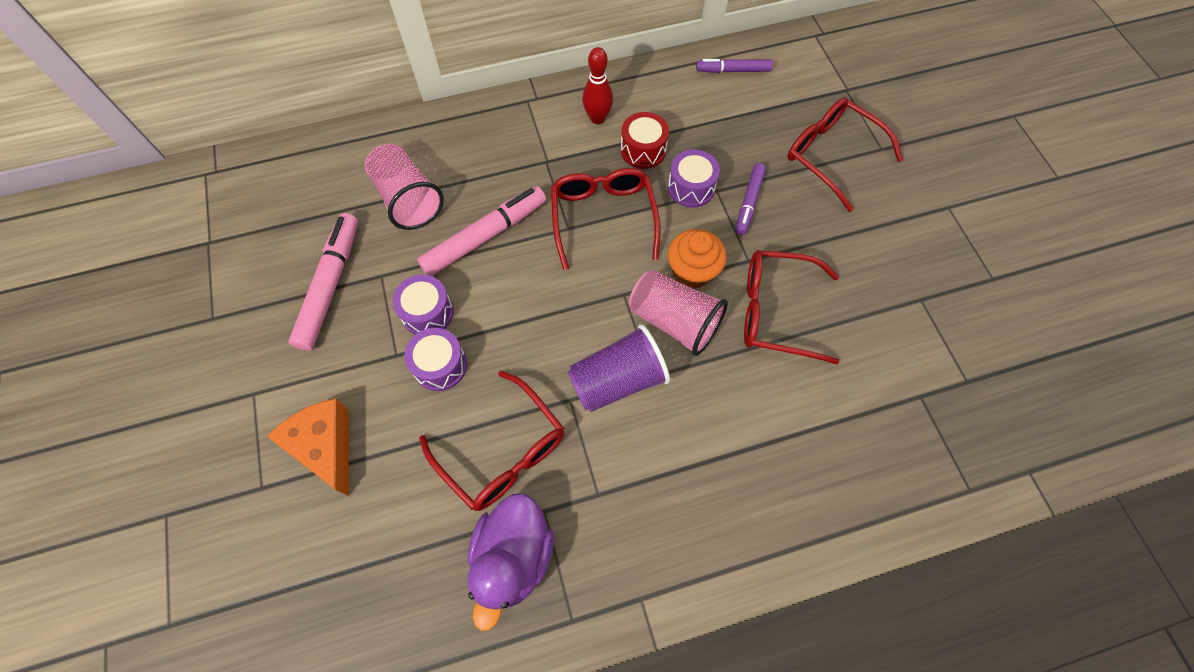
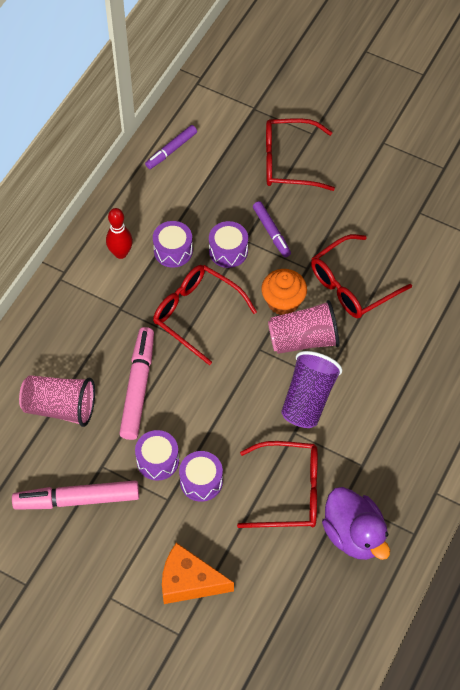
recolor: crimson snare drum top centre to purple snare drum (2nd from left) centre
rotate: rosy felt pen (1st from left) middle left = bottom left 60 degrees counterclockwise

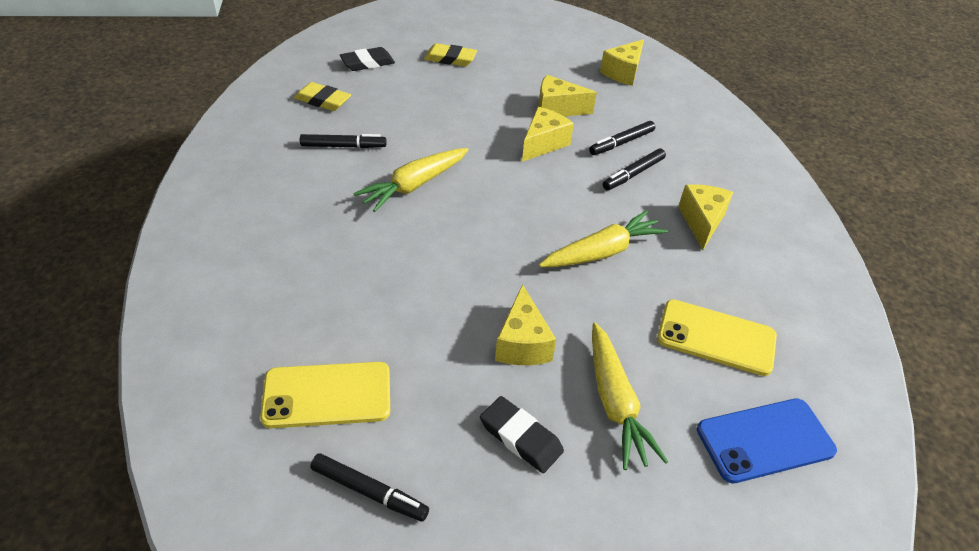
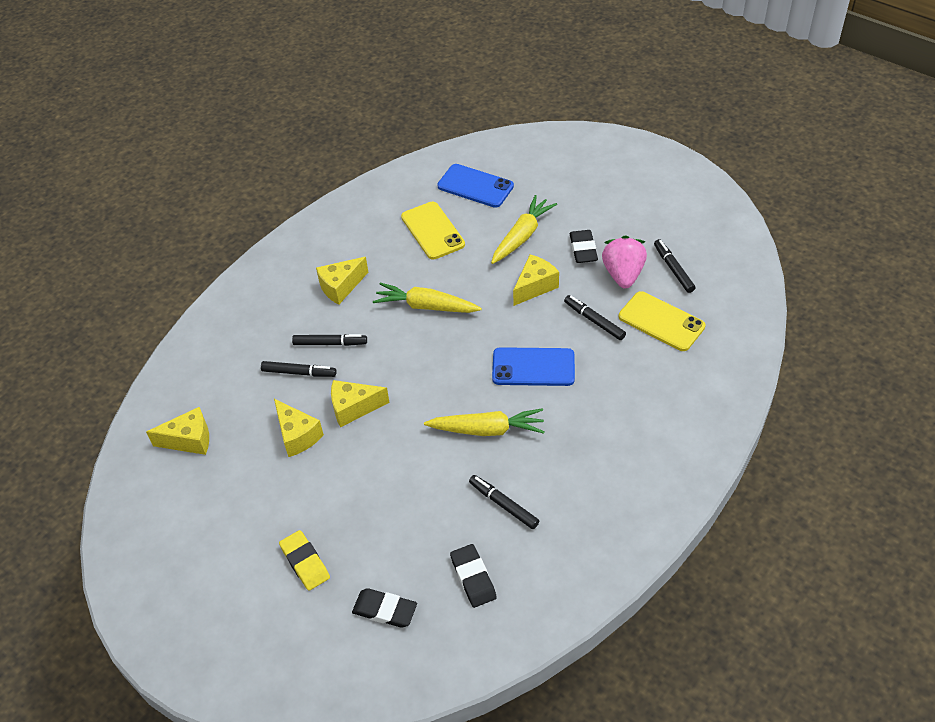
insert: rosy strawberry middle right; ebony felt pen (4th from left) centre; royal blue phone (2nd from left) centre
recolor: bright yellow pencil eraser (1st from left) top left to ebony pencil eraser (2nd from left) bottom centre

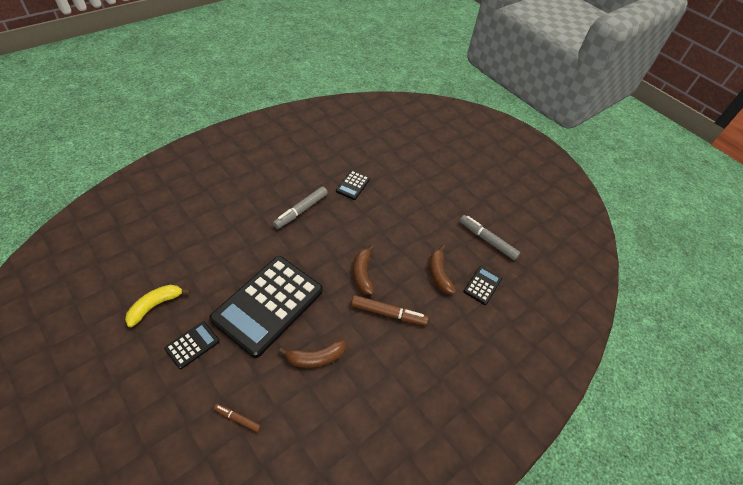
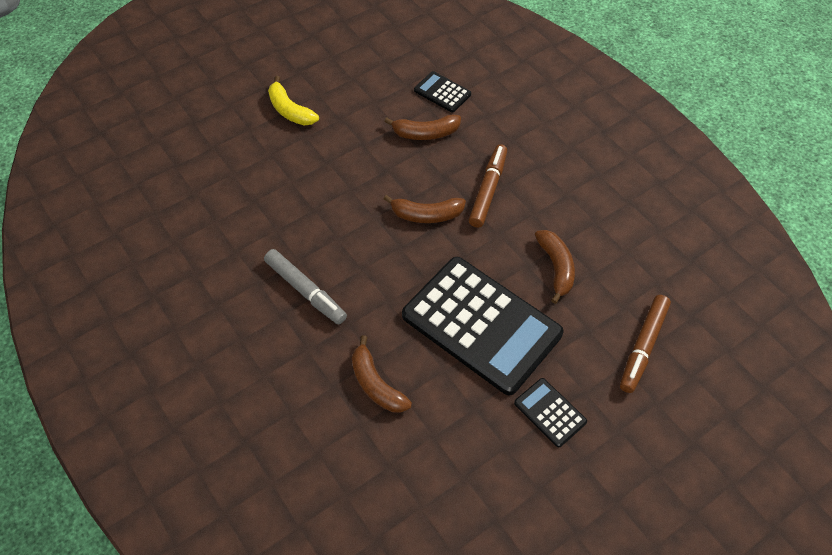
delete: ebony adding machine (3rd from left) centre; ash-grey felt pen (2nd from left) centre
insert: russet banana (1st from left) bottom centre
move: bright yellow banana middle left to top centre
resize: russet felt pen (1st from left in the first image) bottom left = middle right x1.80

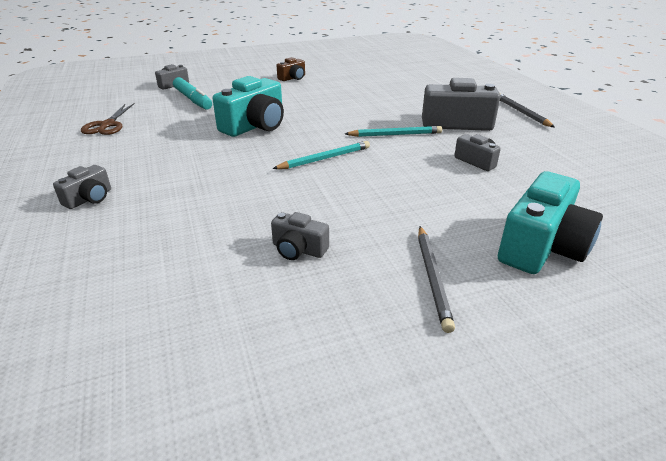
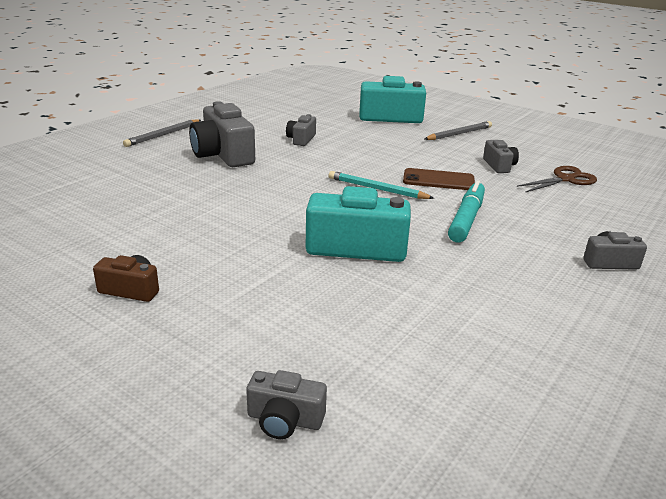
delete: teal pencil (2nd from left) top centre
insert: russet phone centre
move: teal felt pen top left to middle right; russet scissors top left to middle right

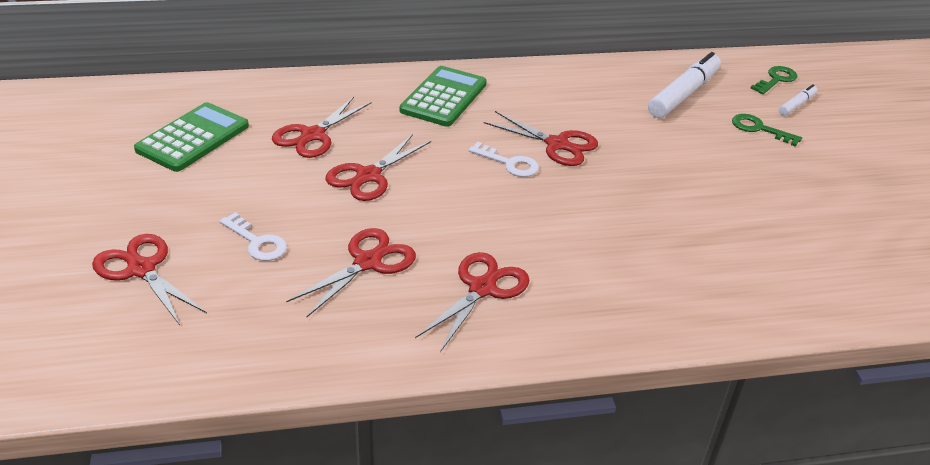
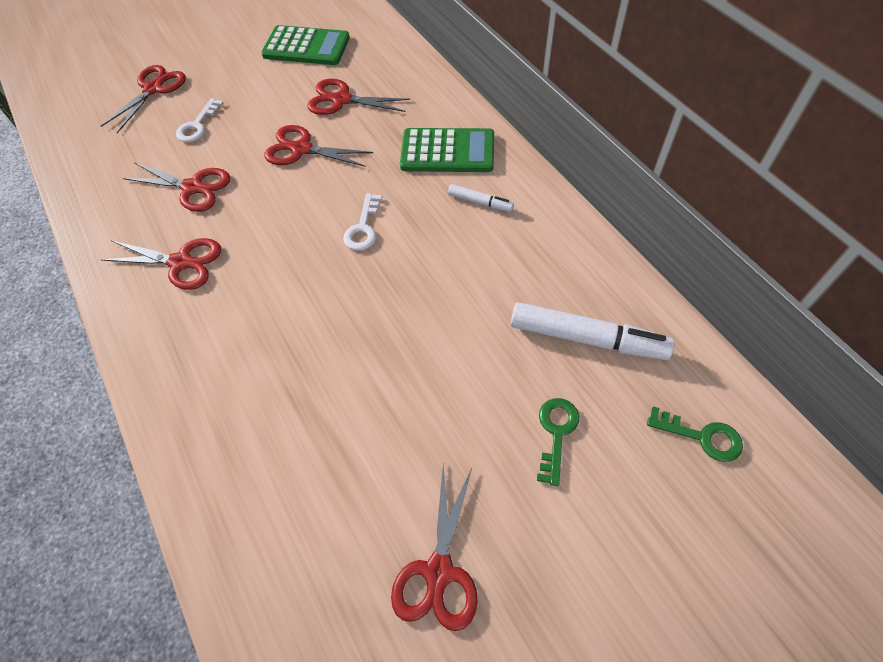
move: snow-white felt pen (2nd from left in the first image) top right to snow-white felt pen (1st from left) top centre; crimson scissors (6th from left) top centre to bottom centre

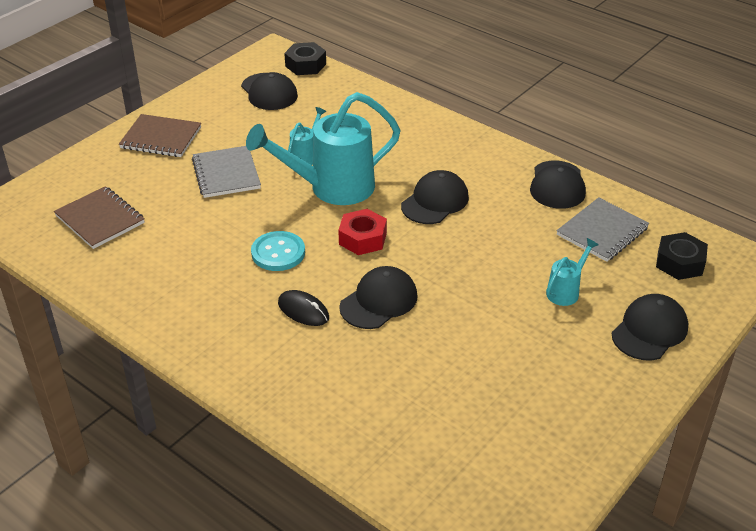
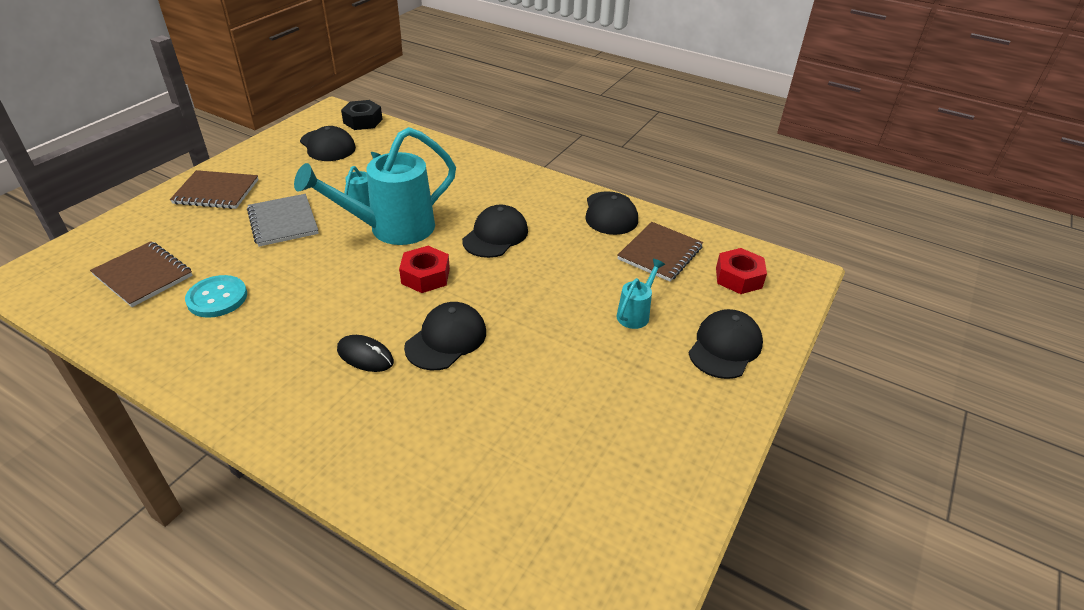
move: teal sewing button centre to middle left
recolor: ash-grey notebook (2nd from left) middle right to russet notebook (3rd from left) centre; ebony nut (2nd from left) middle right to crimson nut (2nd from left) middle right

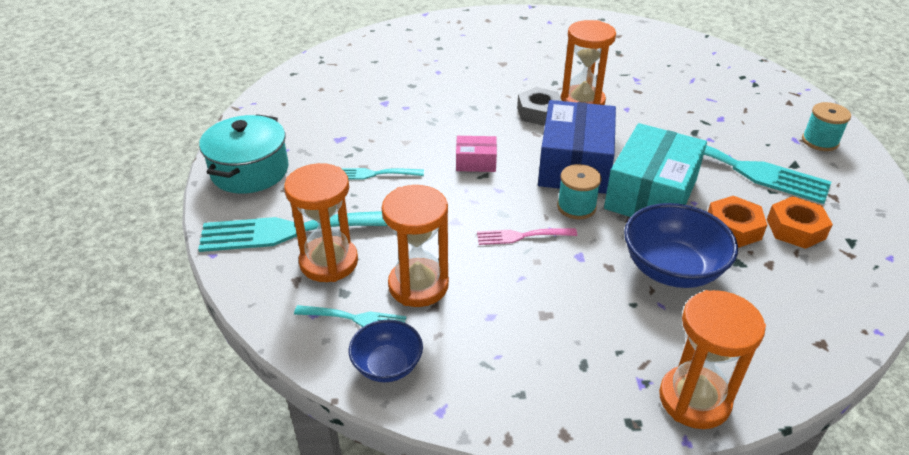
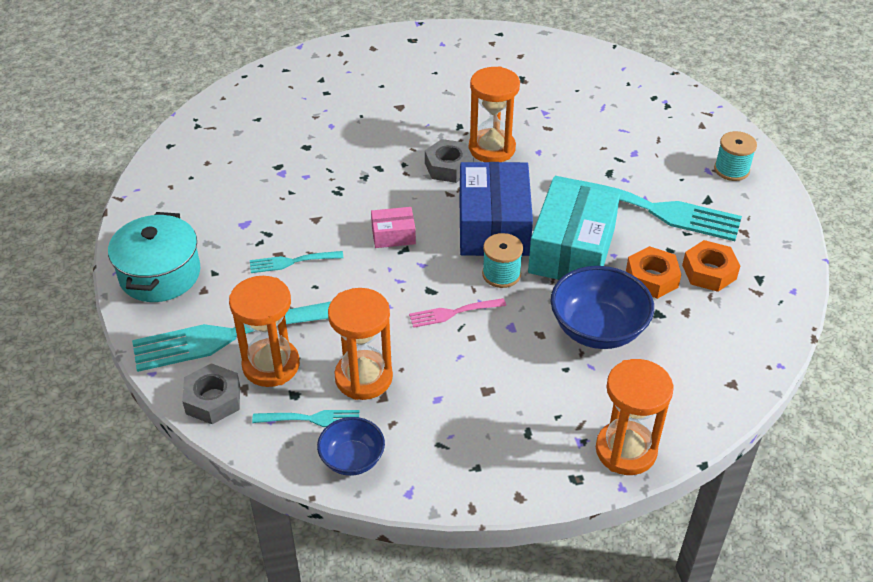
insert: ash-grey nut (1st from left) bottom left

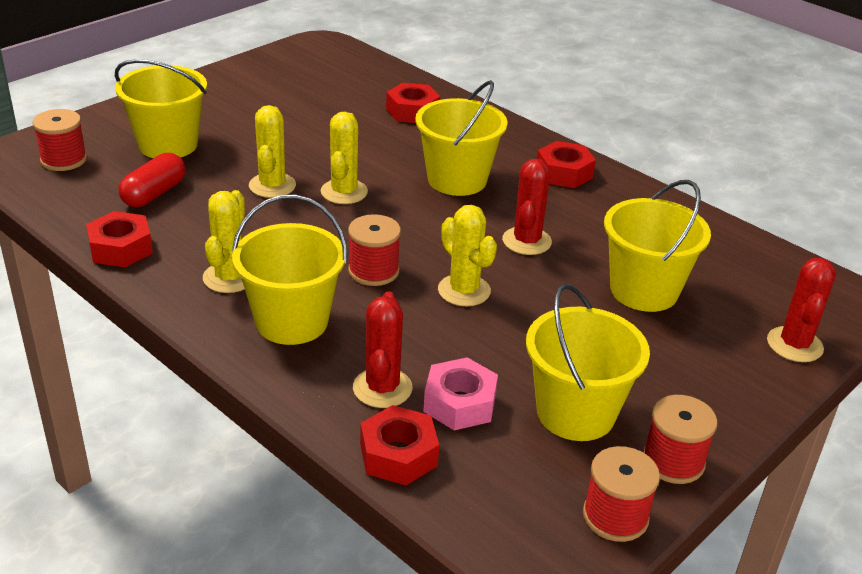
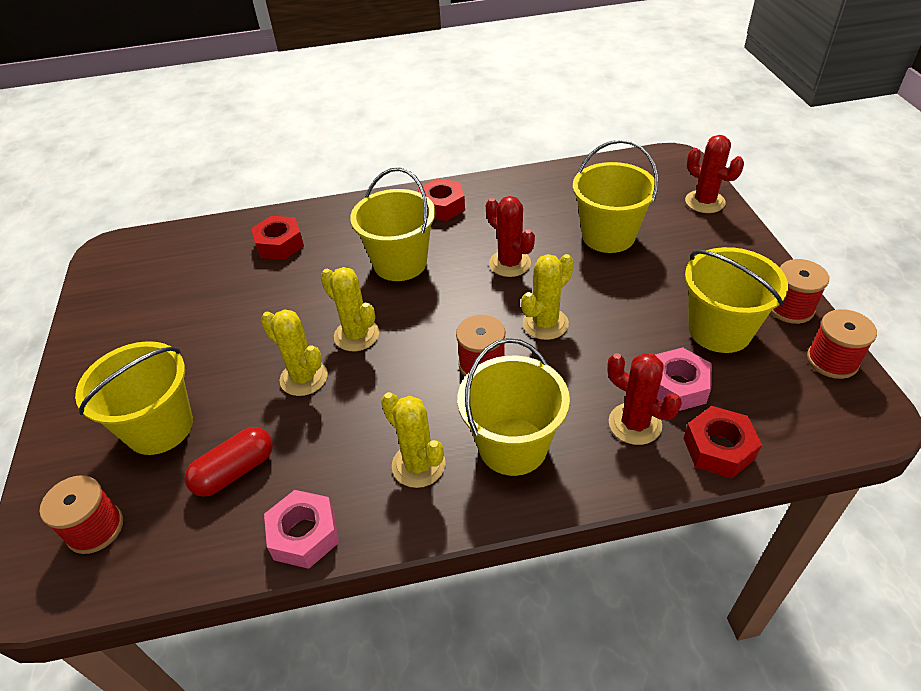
recolor: crimson nut (1st from left) middle left to rosy nut (1st from left) bottom left
rotate: crimson pill shape top left = bottom left 75 degrees clockwise; bright yellow prickly plant (4th from left) centre = centre 45 degrees counterclockwise

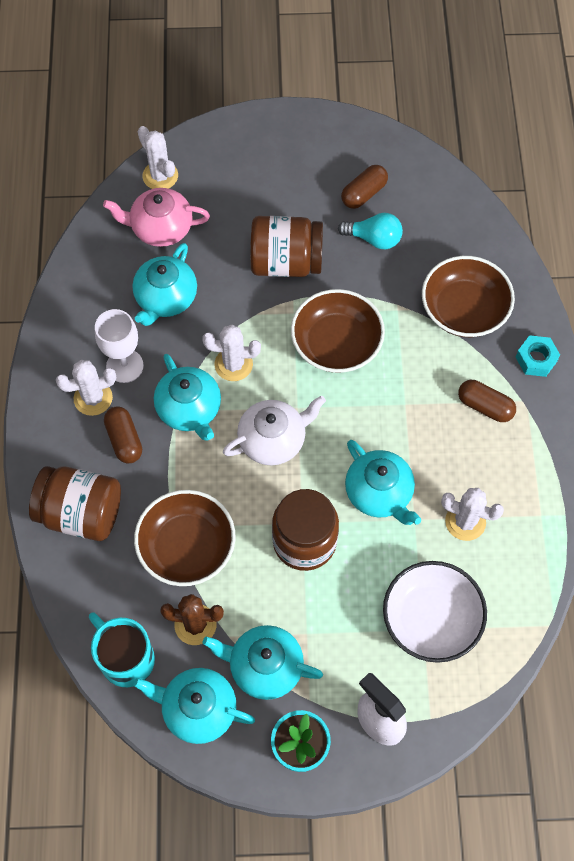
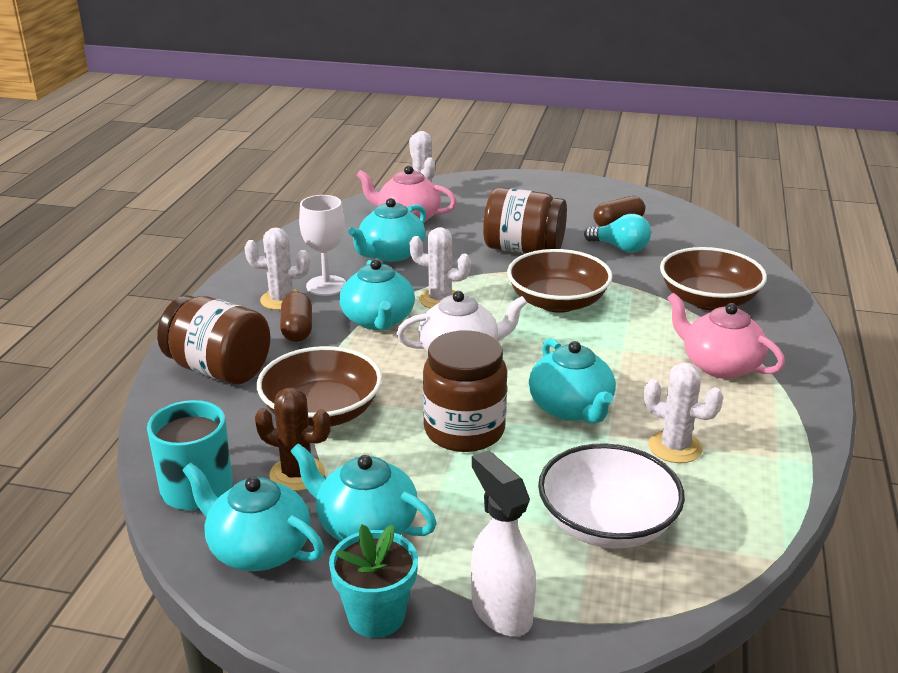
delete: teal nut middle right
replace: russet pill shape (3rd from left) middle right to rosy tea pot (2nd from left) middle right

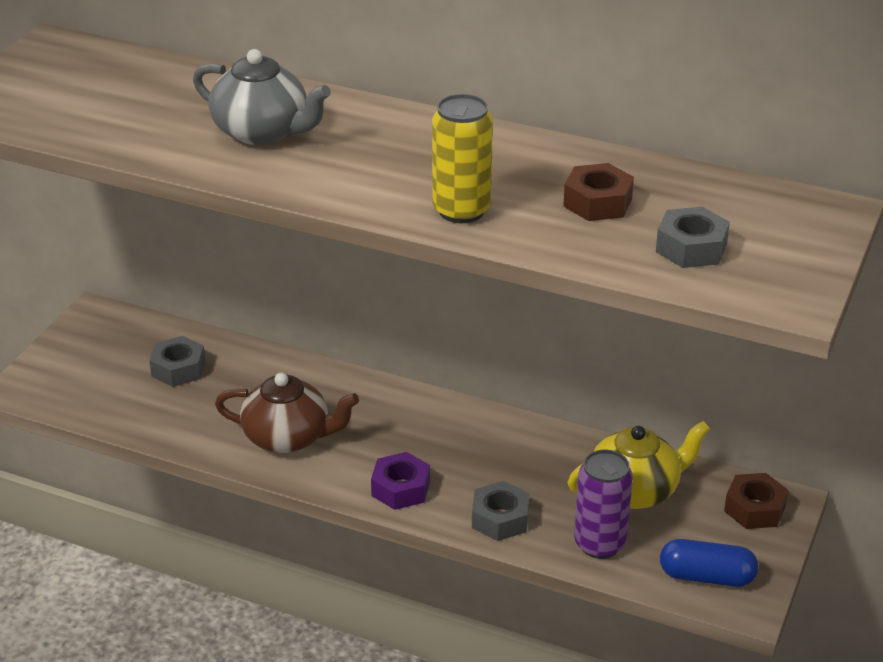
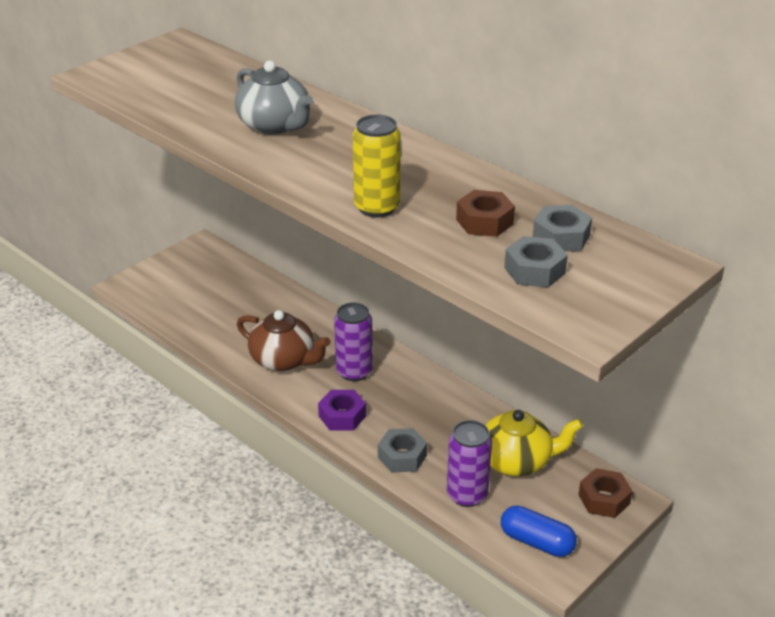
insert: purple can (1st from left) centre
move: ash-grey nut (1st from left in the first image) middle left to ash-grey nut (3rd from left) middle right

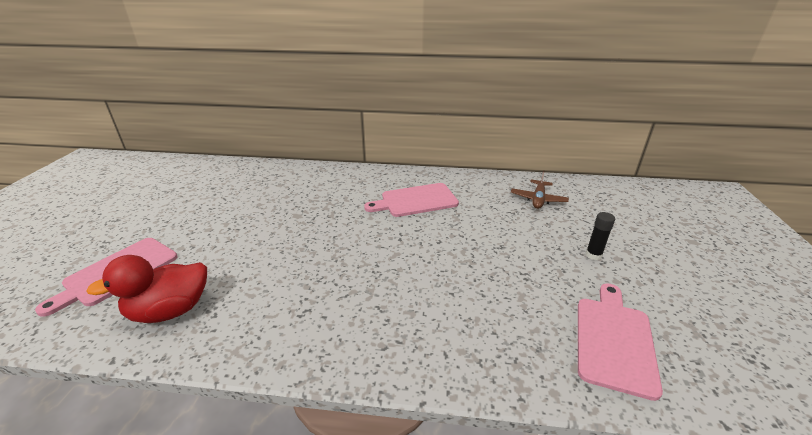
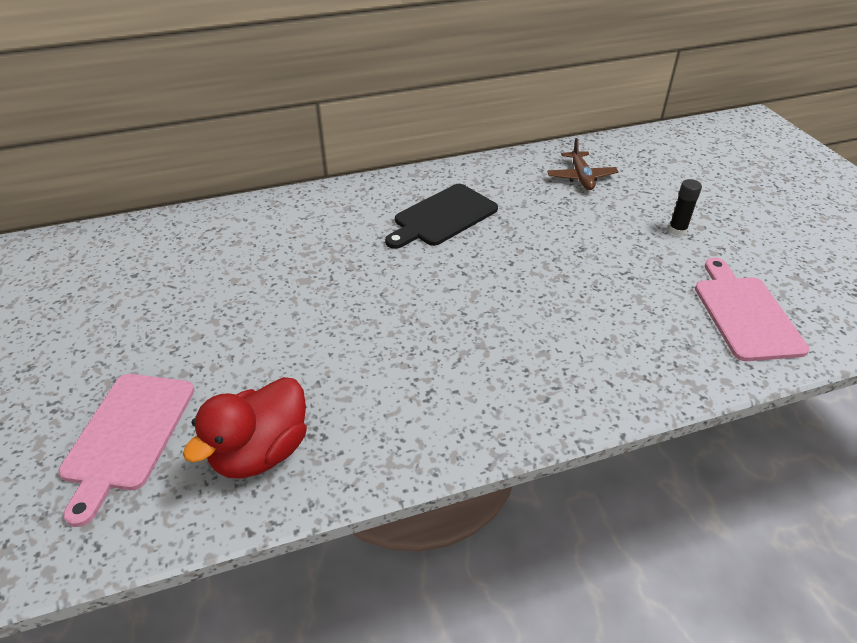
recolor: rosy cutting board (2nd from left) centre to ebony cutting board centre

